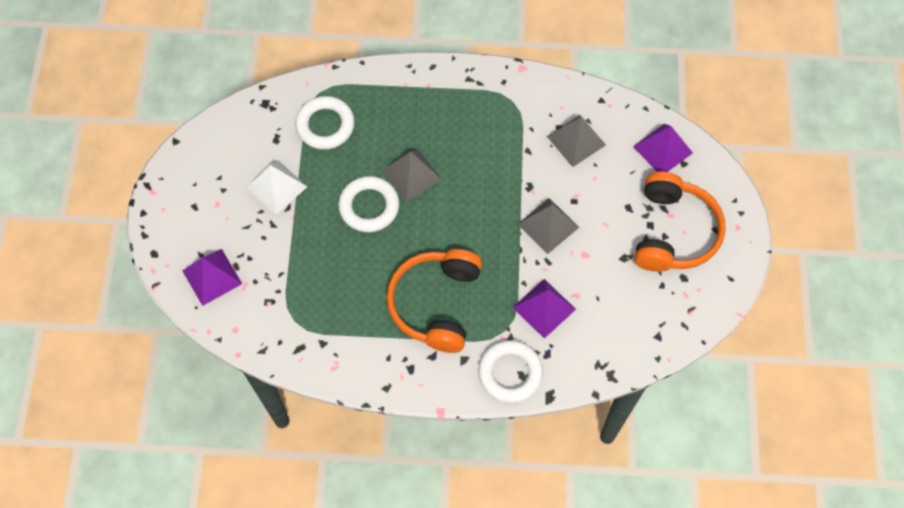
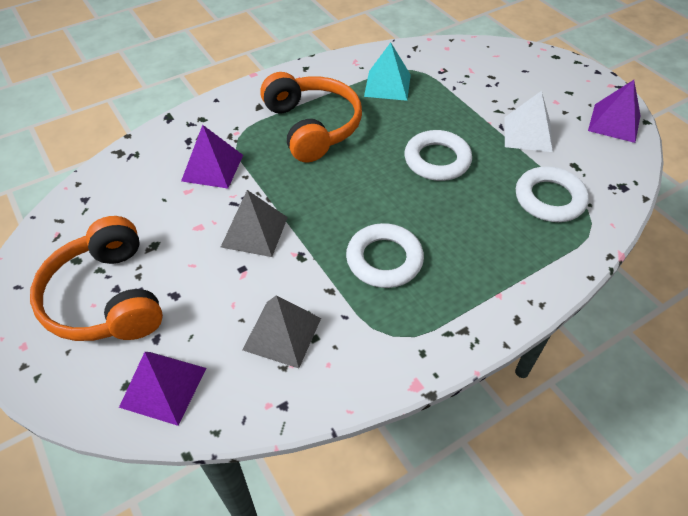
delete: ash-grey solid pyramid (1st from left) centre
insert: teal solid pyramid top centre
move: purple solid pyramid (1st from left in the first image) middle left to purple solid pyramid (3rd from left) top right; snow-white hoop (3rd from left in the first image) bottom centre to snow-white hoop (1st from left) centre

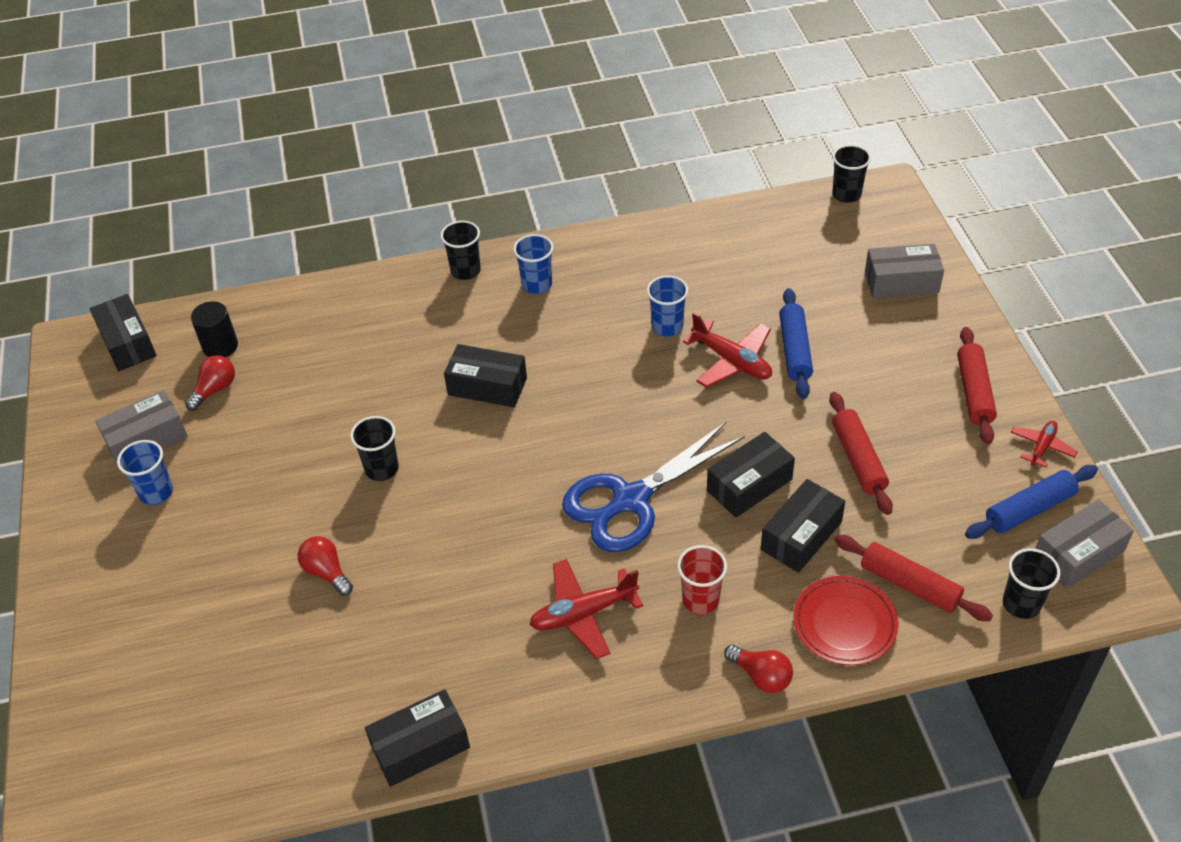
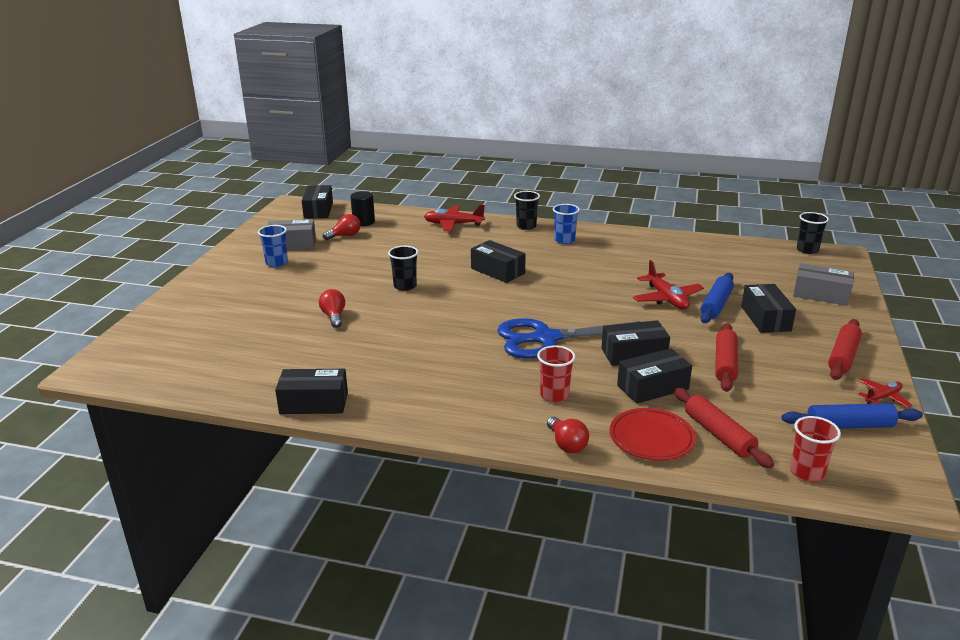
delete: royal blue tumbler (3rd from left) centre; ash-grey package (3rd from left) middle right
insert: ebony package (6th from left) middle right
move: crimson toy plane (1st from left) bottom centre to centre
recolor: ebony tumbler (4th from left) bottom right to crimson tumbler (2nd from left) bottom right

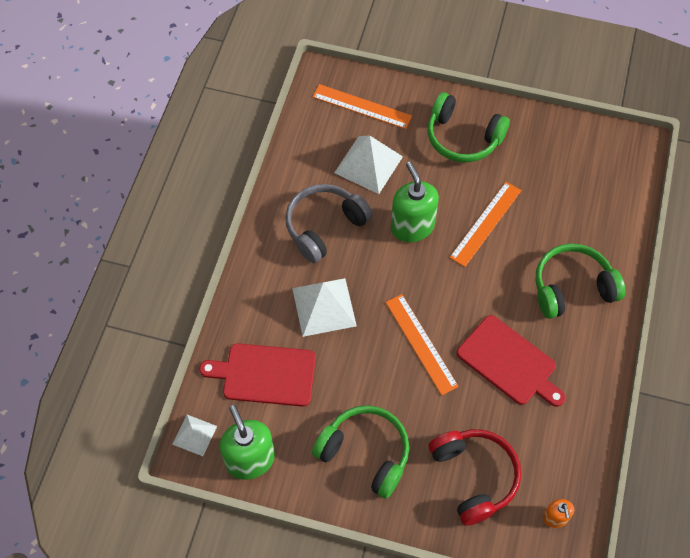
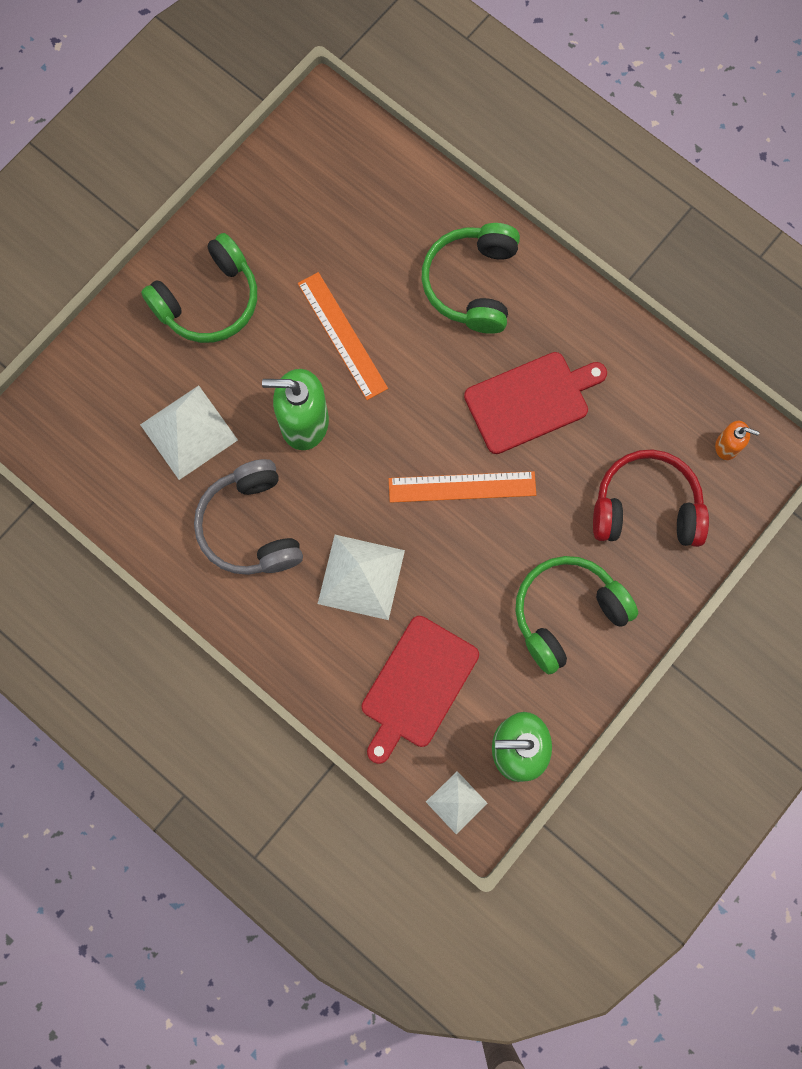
delete: orange measuring stick (1st from left) top centre

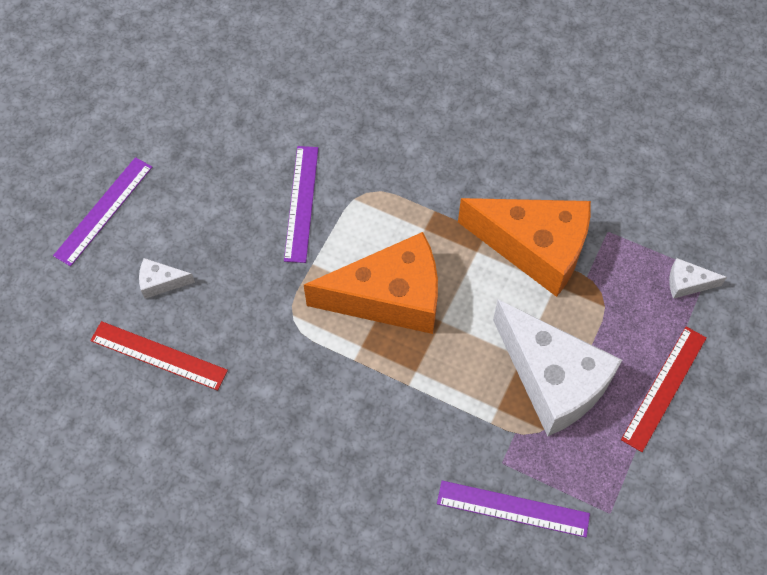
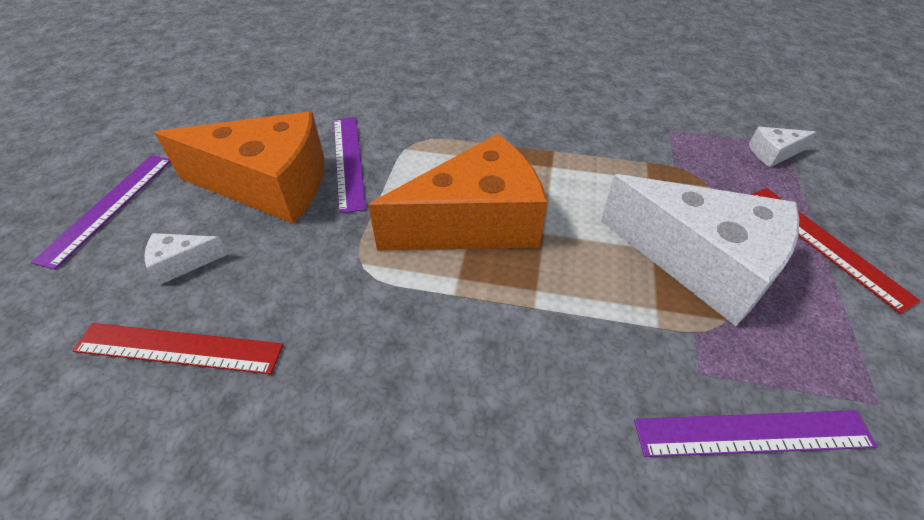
move: orange piece of cheese (2nd from left in the first image) middle right to orange piece of cheese (1st from left) top left
rotate: crimson measuring stick (2nd from left) bottom right = middle right 45 degrees counterclockwise

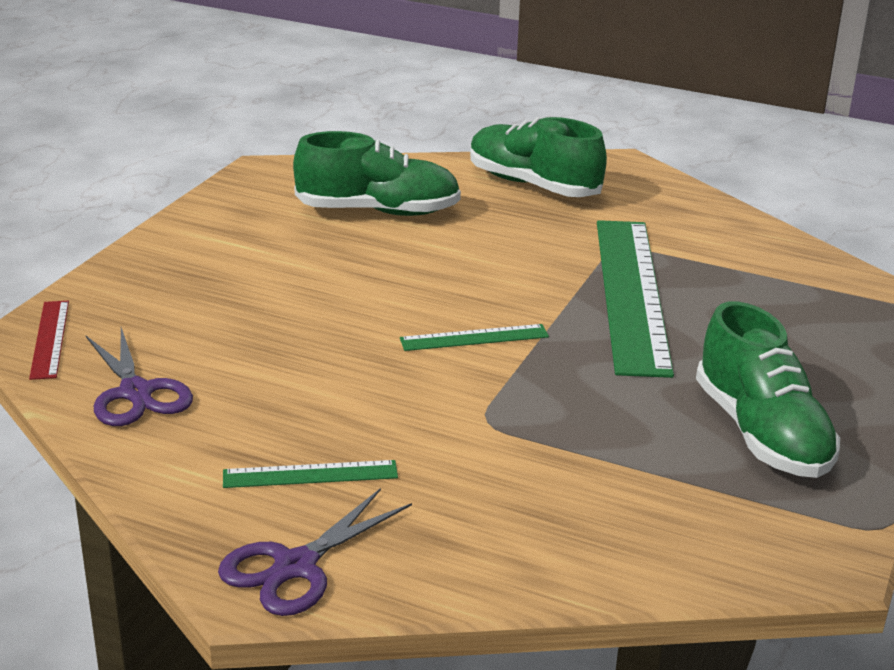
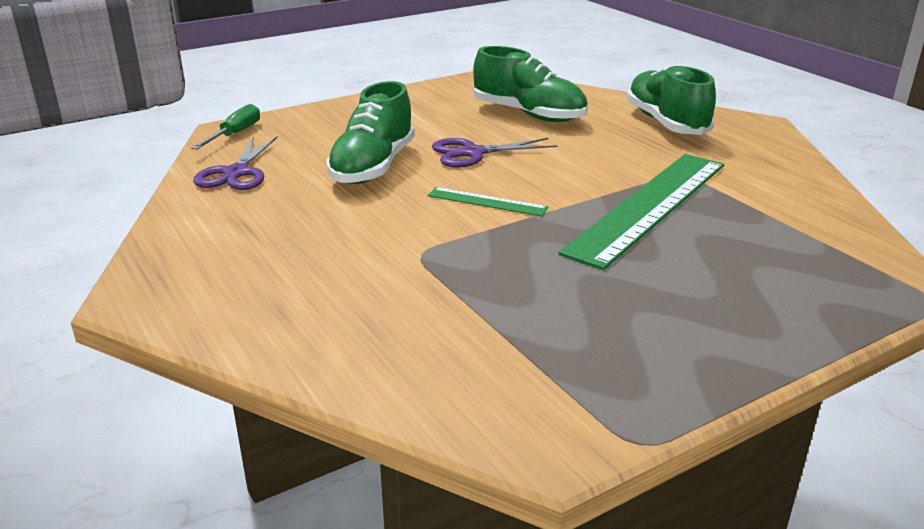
delete: emerald measuring stick (1st from left) bottom centre
move: emerald shoe (3rd from left in the first image) middle right to emerald shoe (1st from left) top centre; purple scissors (2nd from left) bottom centre to top centre
replace: crimson measuring stick middle left to emerald screwdriver top left

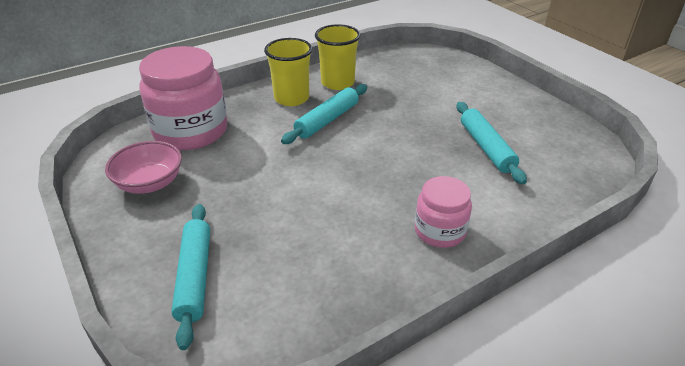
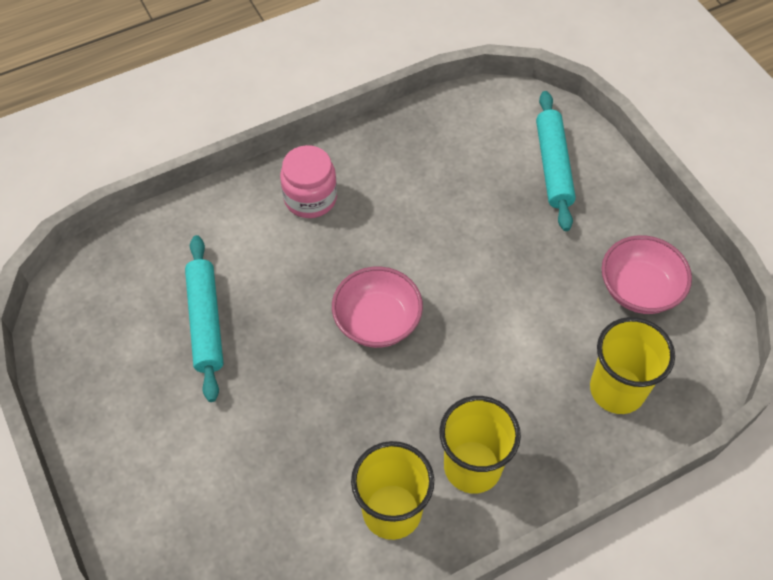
delete: teal rolling pin (2nd from left) top centre
insert: rosy deep dish (1st from left) centre
replace: rosy preserve jar (1st from left) top left to bright yellow tumbler (3rd from left) middle right

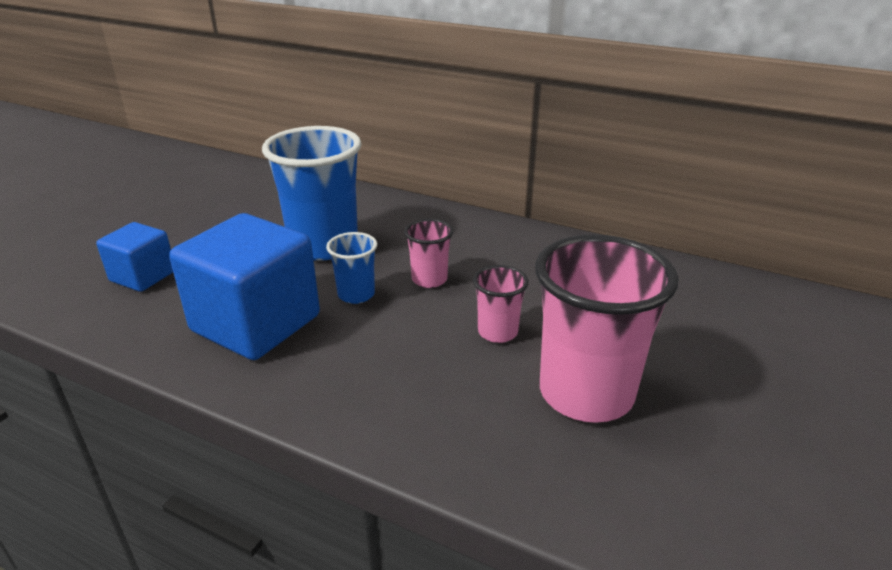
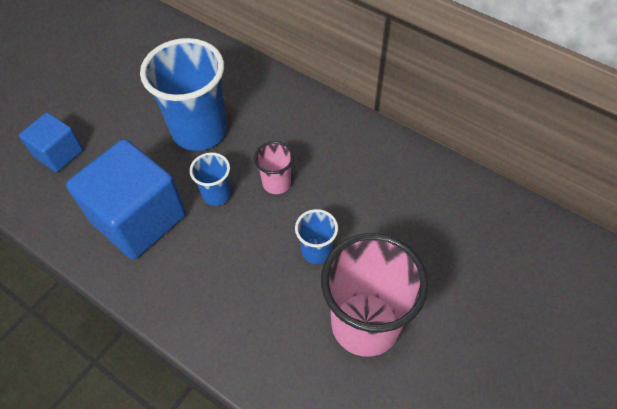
recolor: rosy tumbler (2nd from left) centre to royal blue tumbler (3rd from left) centre

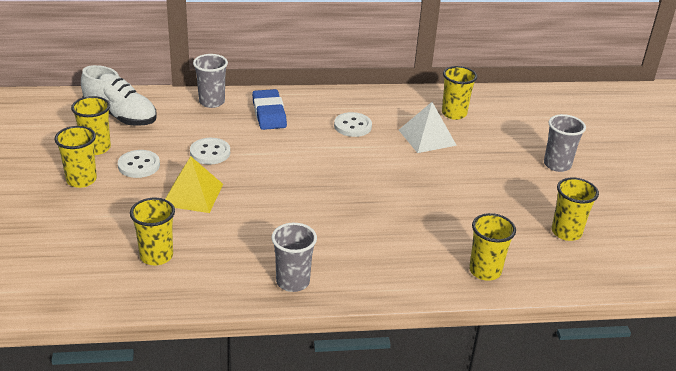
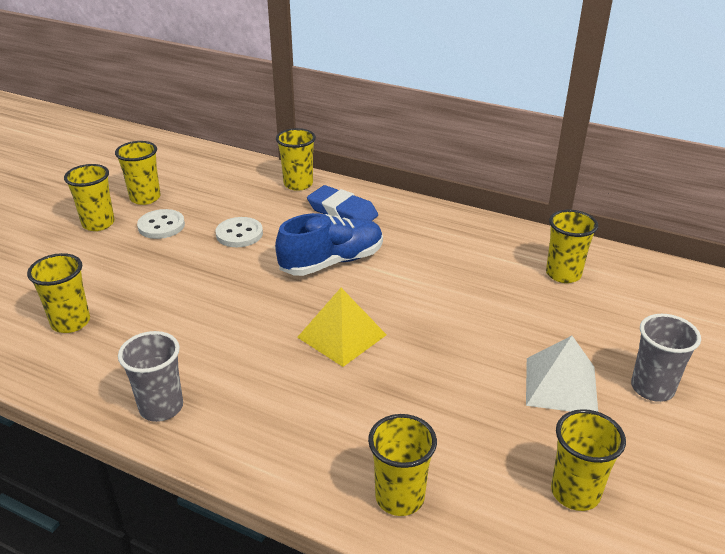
delete: snow-white shoe top left; snow-white sewing button (3rd from left) centre
insert: royal blue shoe centre
move: snow-white solid pyramid centre to bottom right; bright yellow solid pyramid middle left to centre
recolor: ash-grey tumbler (1st from left) top left to bright yellow tumbler (4th from left) top centre
rotate: royal blue pencil eraser top centre = centre 75 degrees counterclockwise

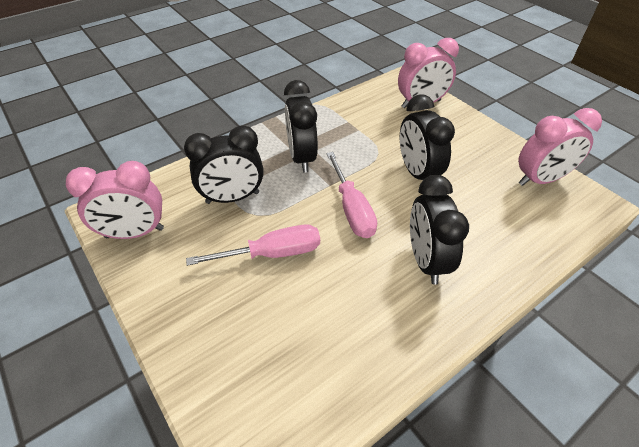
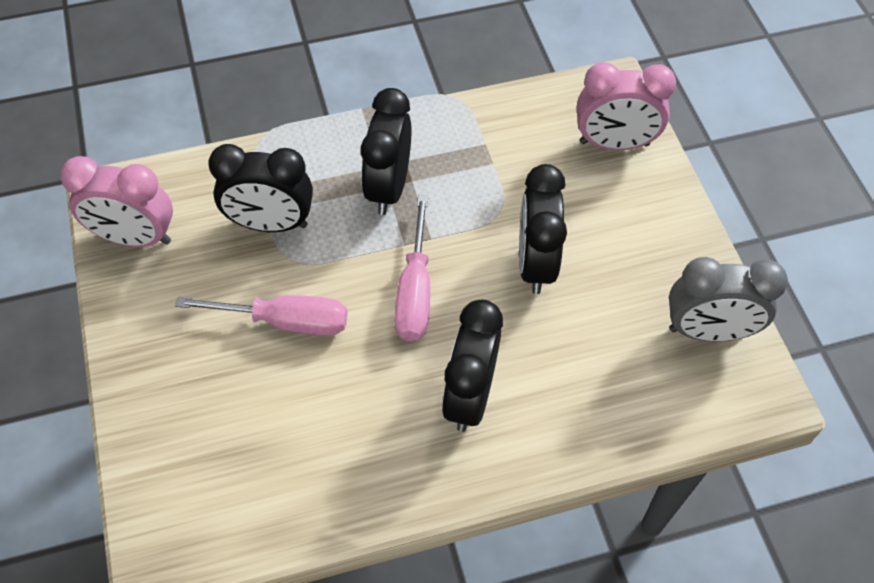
recolor: rosy bedside clock (3rd from left) top right to ash-grey bedside clock middle right

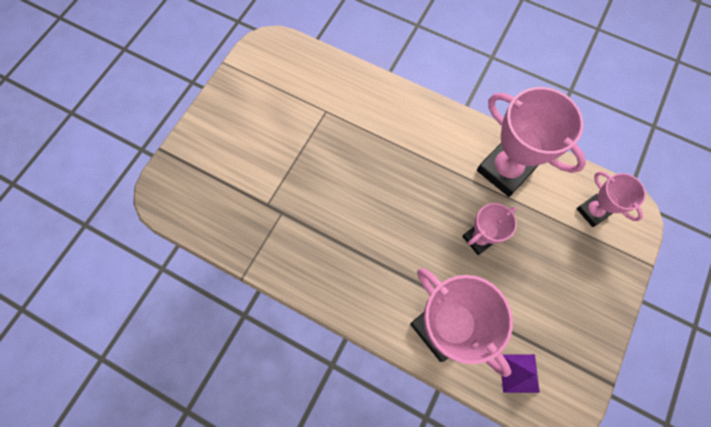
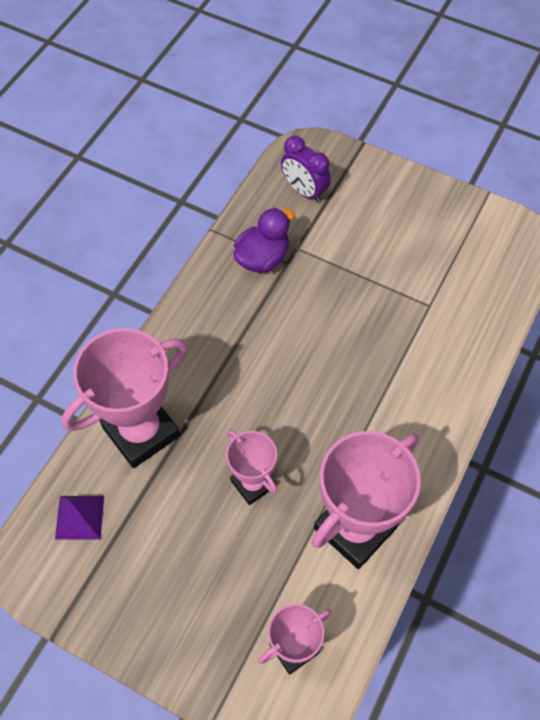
insert: purple bedside clock top centre; purple toy duck centre

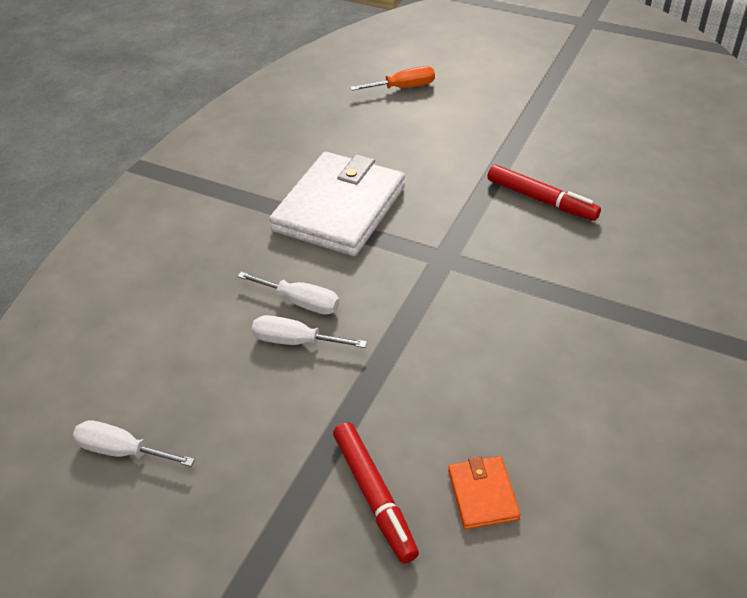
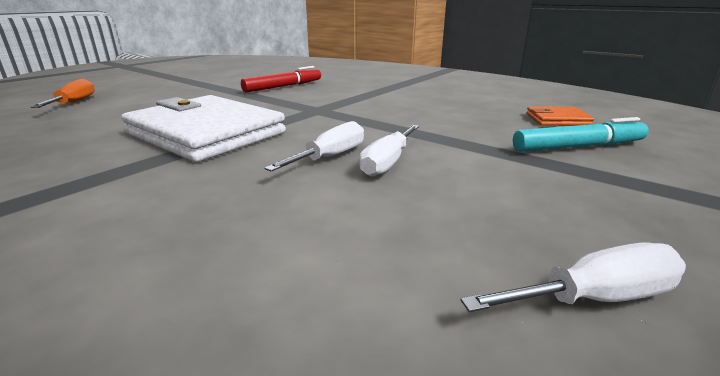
recolor: crimson felt pen (1st from left) bottom centre to teal felt pen middle right
rotate: snow-white screwdriver (1st from left in the first image) bottom left = bottom right 135 degrees counterclockwise

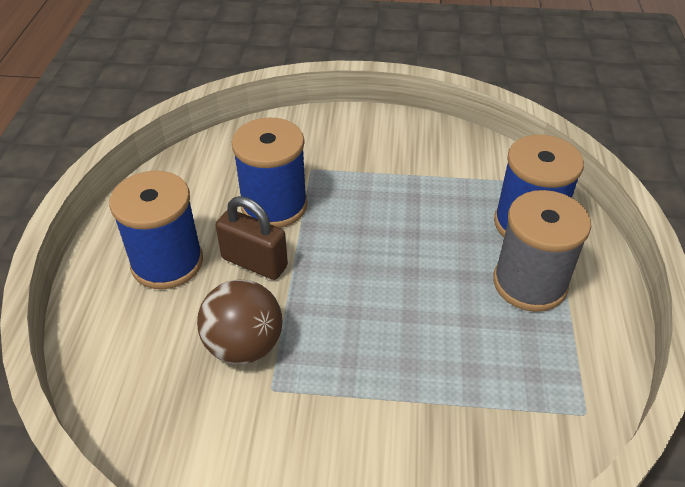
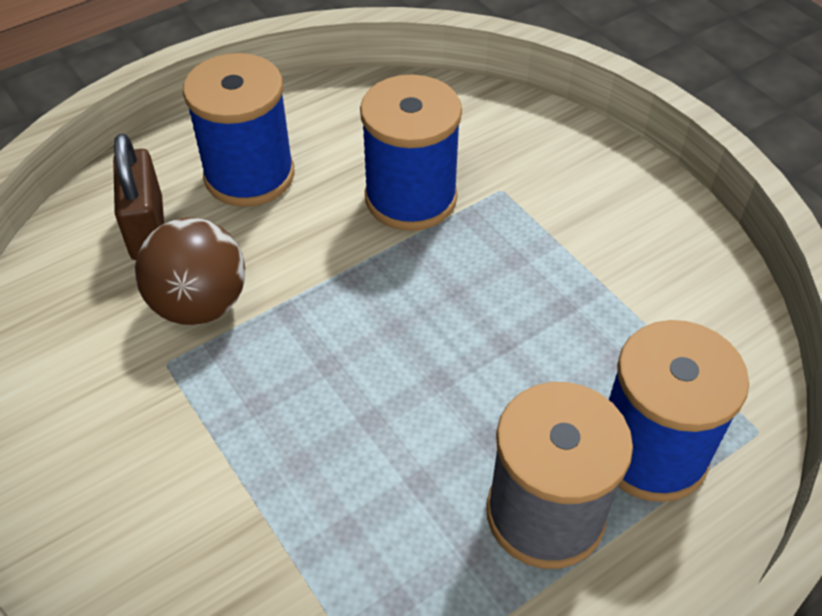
move: russet padlock centre to top left

